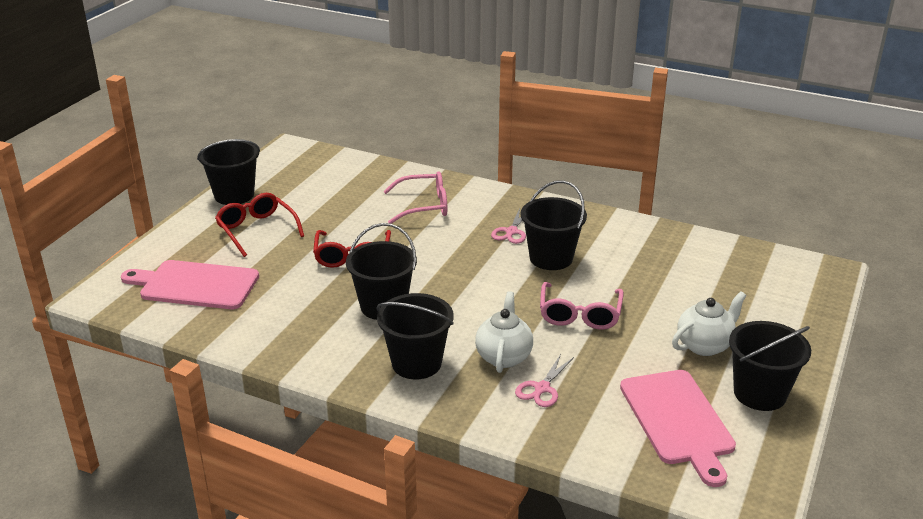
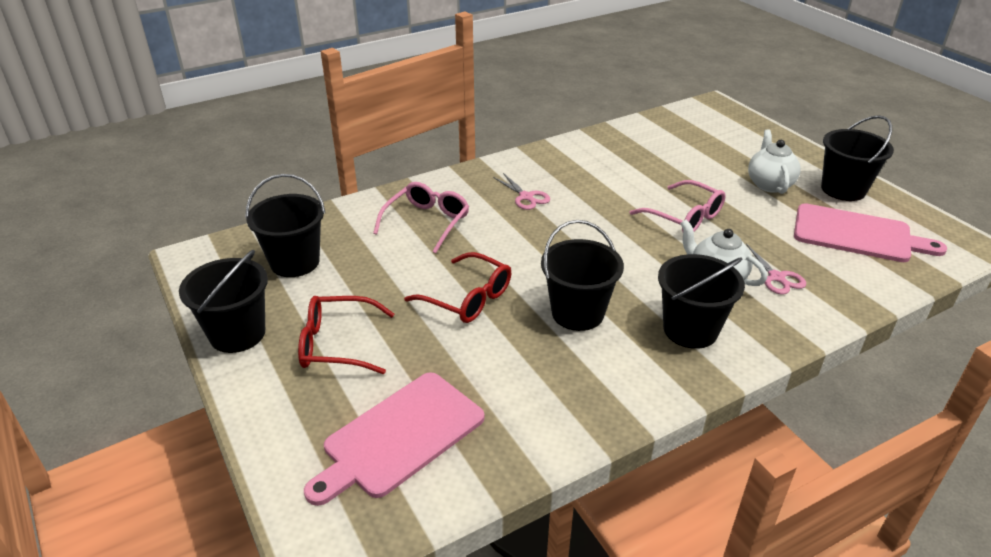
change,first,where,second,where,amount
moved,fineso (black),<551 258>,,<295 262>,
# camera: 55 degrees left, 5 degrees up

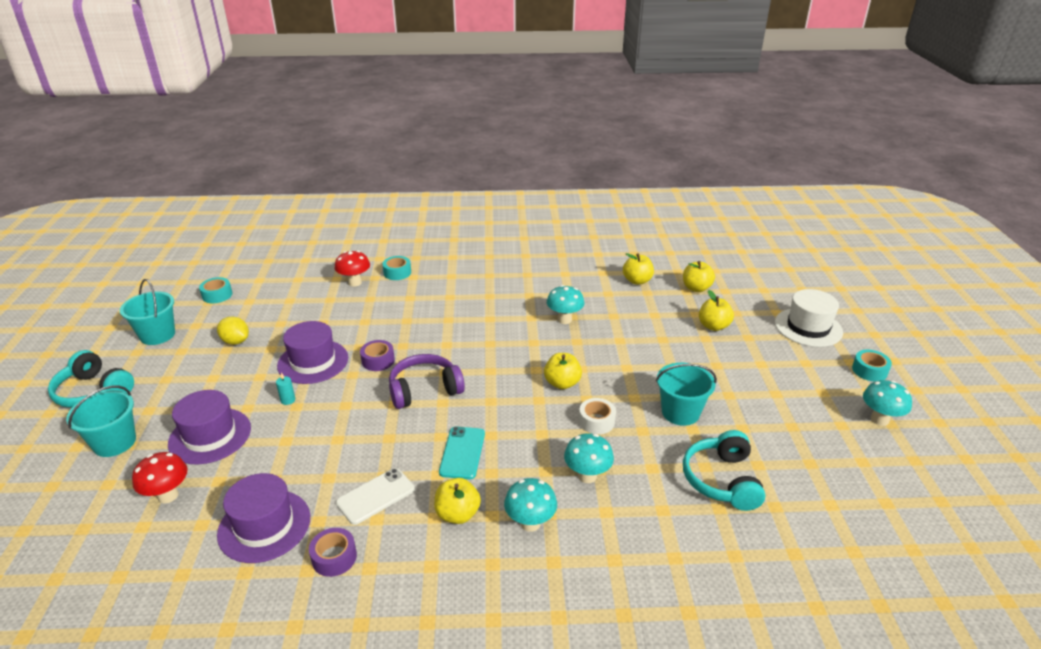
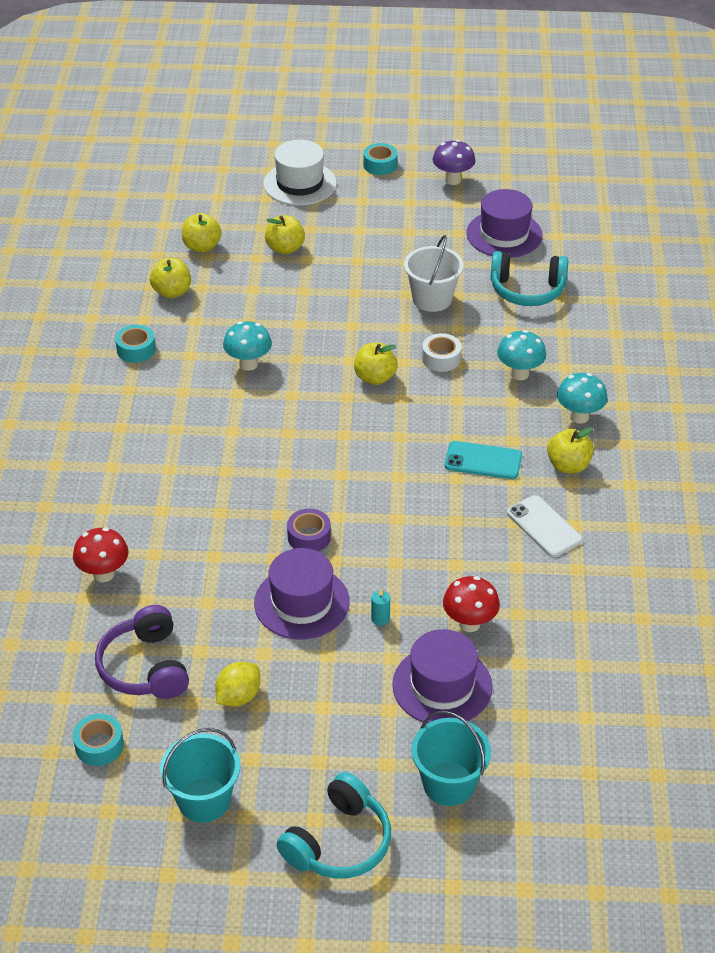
change,first,where,second,where,amount
removed,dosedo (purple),<334 557>,,,
moved,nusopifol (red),<168 495>,,<469 623>,
moved,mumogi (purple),<264 525>,,<504 234>,
moved,dosedo (turquoise),<397 273>,,<136 349>,
moved,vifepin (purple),<424 390>,,<145 667>,
recoloured,fineso (turquoise),<680 412>,fineso (white),<432 299>,
recoloured,nusopifol (turquoise),<879 419>,nusopifol (purple),<452 180>,
# camera: 85 degrees left, 10 degrees up

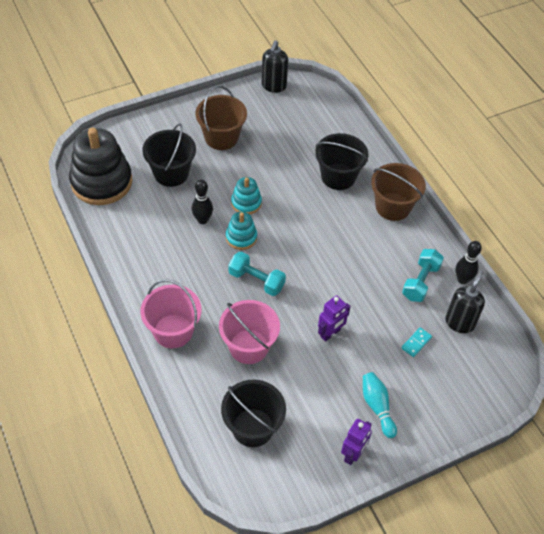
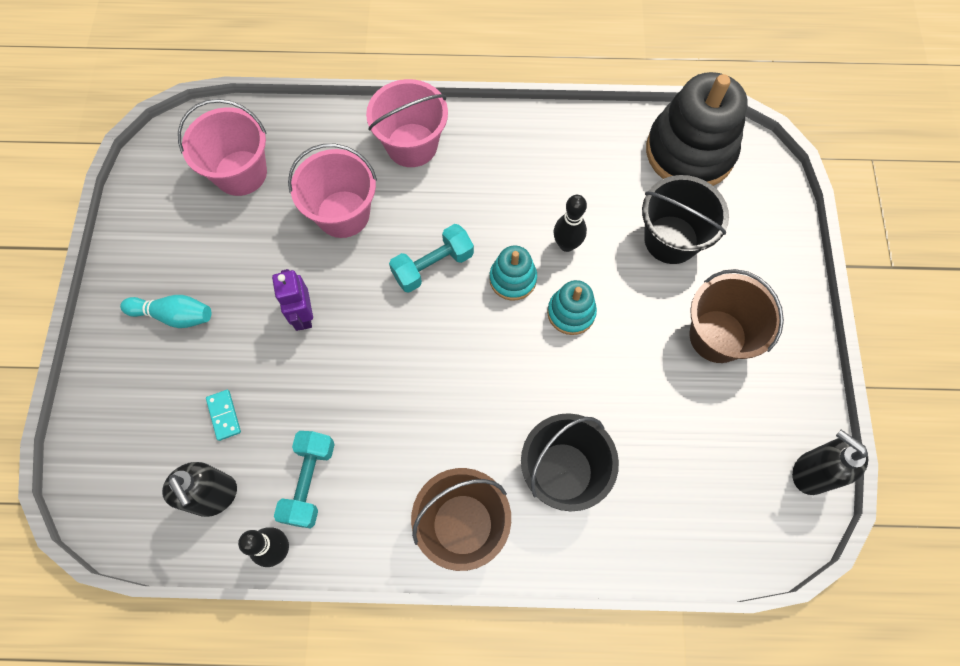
change,first,where,second,where,amount
removed,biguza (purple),<353 454>,,,
recoloured,fineso (black),<252 427>,fineso (pink),<241 173>,
turned,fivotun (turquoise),<420 282>,,<309 482>,45 degrees clockwise
# camera: 120 degrees right, 15 degrees up

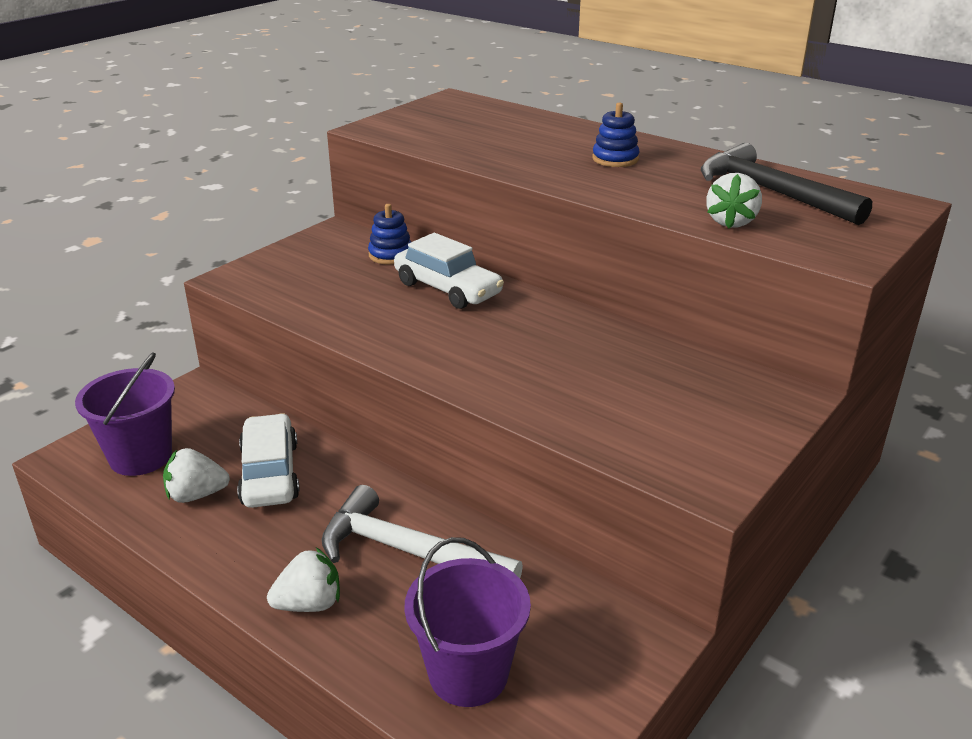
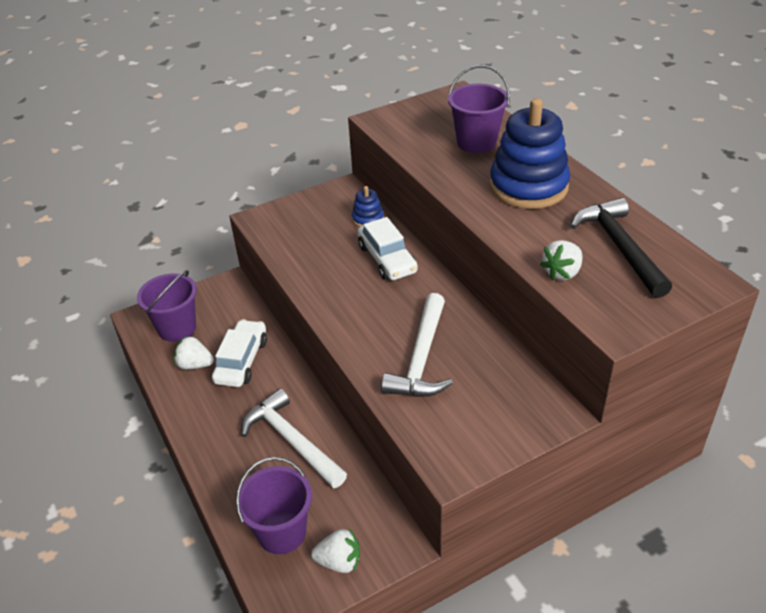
change,first,where,second,where,amount
added,,,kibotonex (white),<421 358>,
added,,,fineso (purple),<476 142>,
moved,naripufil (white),<309 604>,,<339 561>,
resized,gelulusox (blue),<615 159>,,<528 186>,x2.21
# camera: 25 degrees right, 10 degrees up

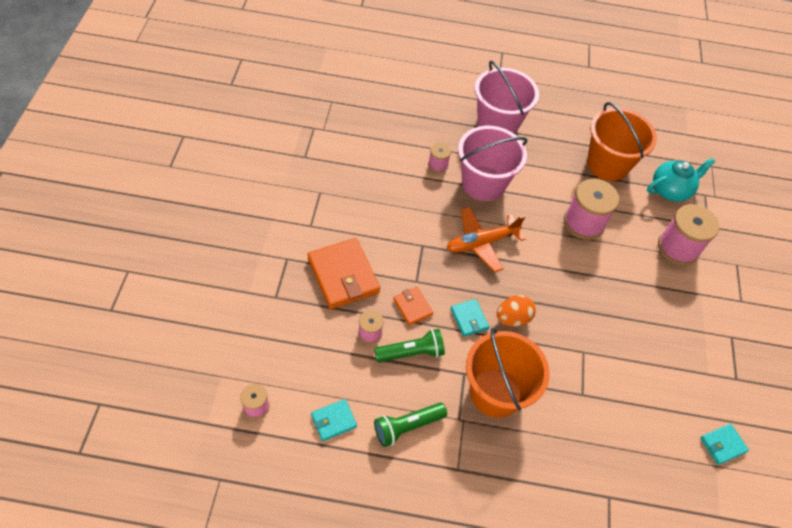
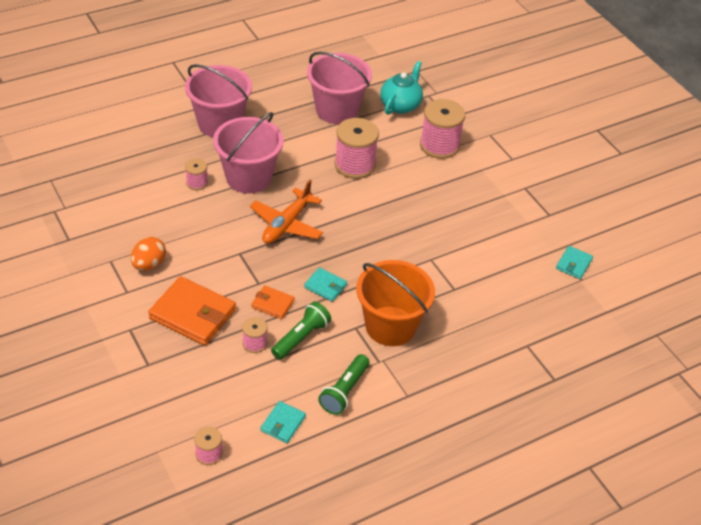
change,first,where,second,where,amount
moved,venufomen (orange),<512 318>,,<149 264>,
recoloured,fineso (orange),<607 164>,fineso (pink),<337 110>,
# camera: 35 degrees left, 10 degrees down

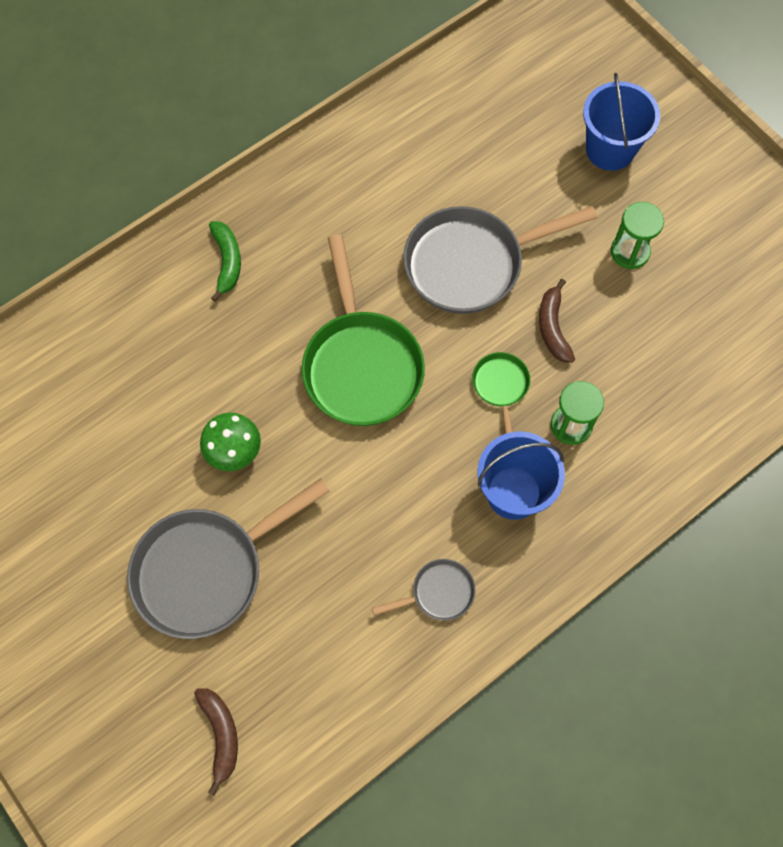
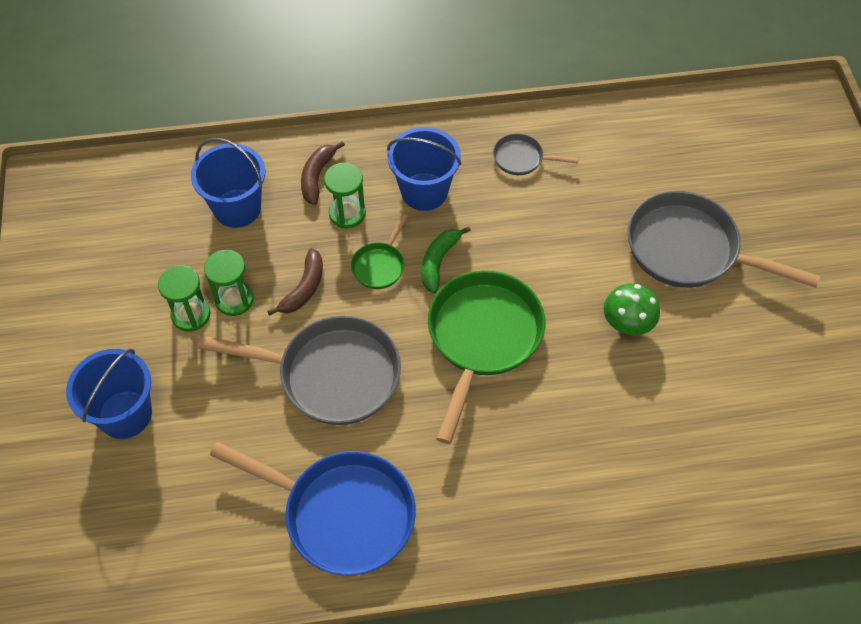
change,first,where,second,where,amount
added,,,fineso (blue),<237 208>,
added,,,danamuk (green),<234 299>,
added,,,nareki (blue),<342 514>,
moved,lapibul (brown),<221 735>,,<317 176>,
moved,lapibul (green),<227 262>,,<439 262>,
turned,nareki (grey),<206 571>,,<689 250>,150 degrees counterclockwise
# camera: 150 degrees left, 10 degrees down

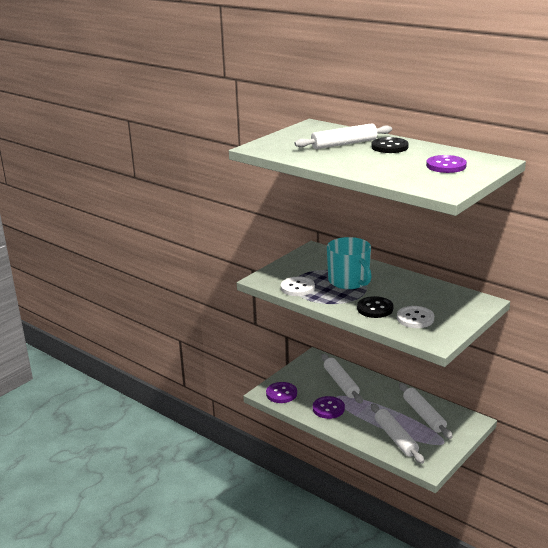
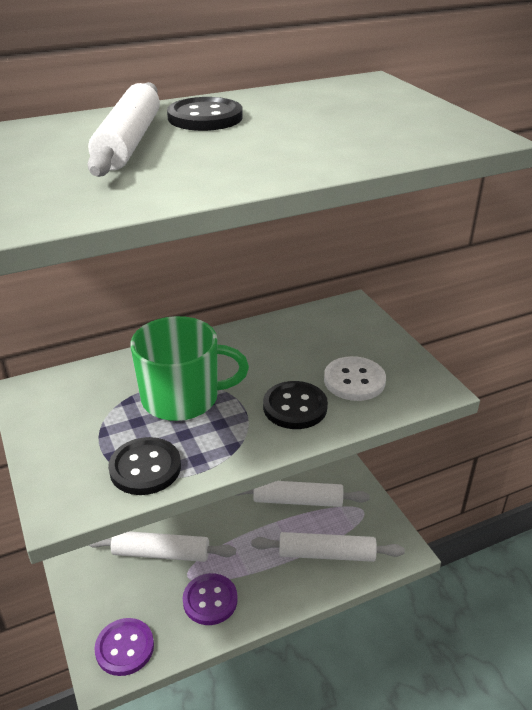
change,first,where,second,where,amount
removed,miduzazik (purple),<446 166>,,,
recoloured,miduzazik (white),<297 288>,miduzazik (black),<145 468>,
recoloured,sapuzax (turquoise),<349 281>,sapuzax (green),<182 398>,
# camera: 65 degrees left, 10 degrees up

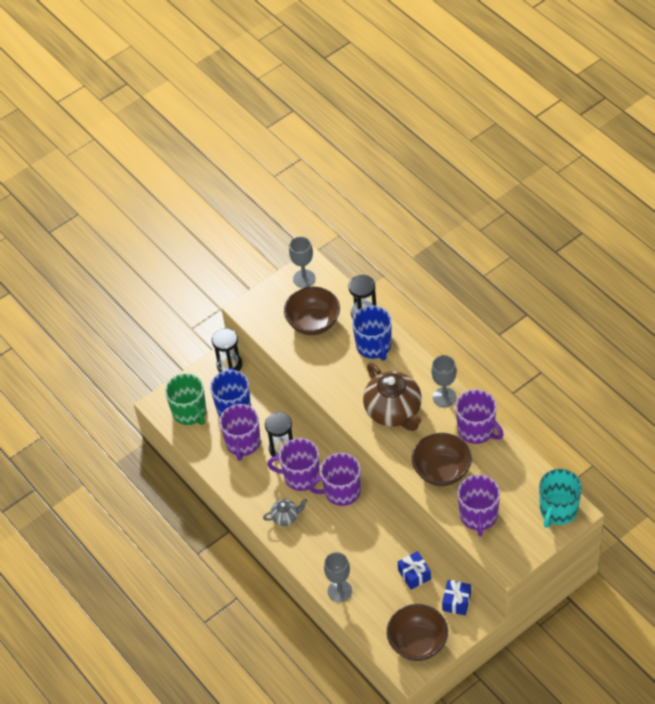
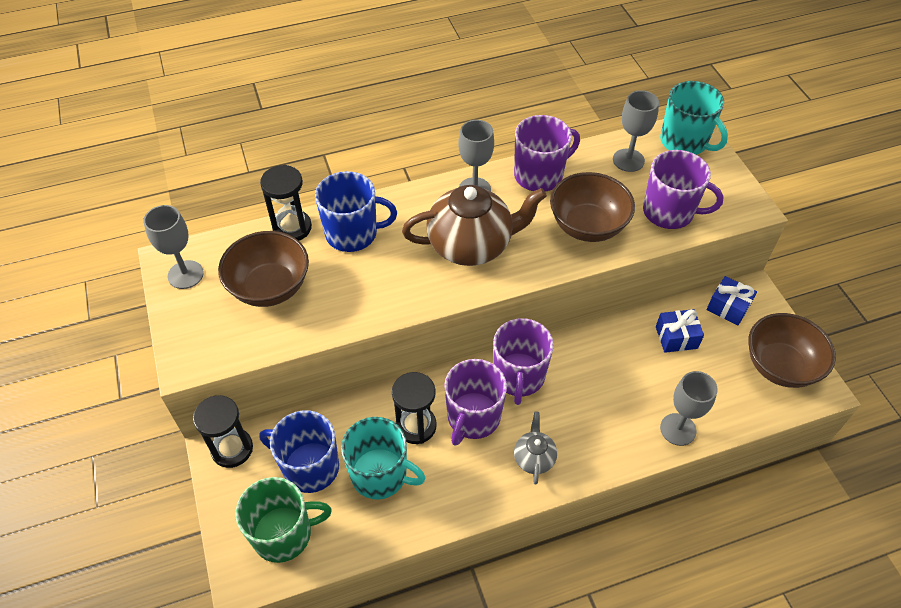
change,first,where,second,where,amount
added,,,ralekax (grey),<628 160>,
recoloured,sapuzax (purple),<243 443>,sapuzax (turquoise),<380 475>,
# camera: 75 degrees left, 0 degrees up

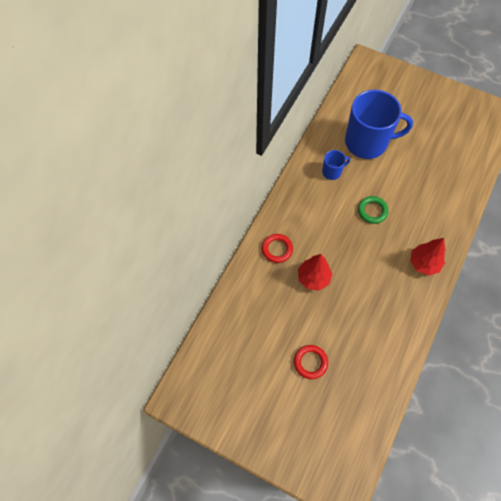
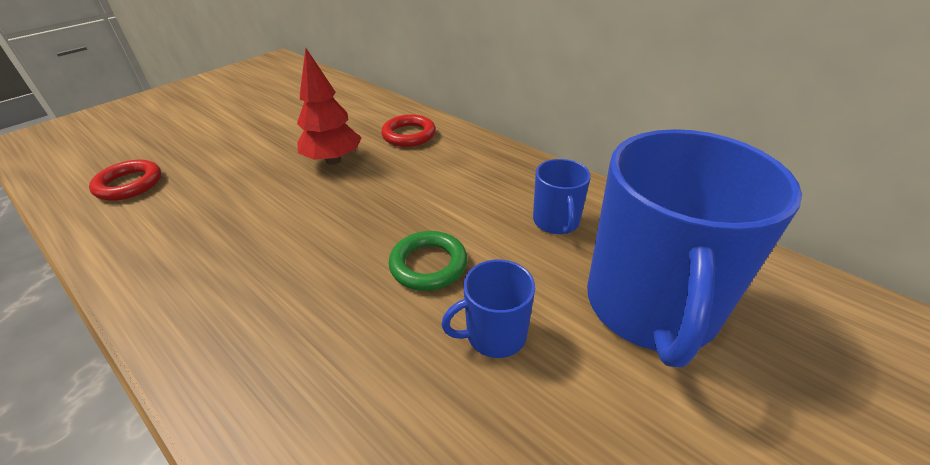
change,first,where,second,where,amount
removed,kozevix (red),<424 263>,,,
added,,,sapuzax (blue),<494 334>,
moved,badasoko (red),<310 362>,,<129 184>,
# camera: 105 degrees right, 25 degrees down

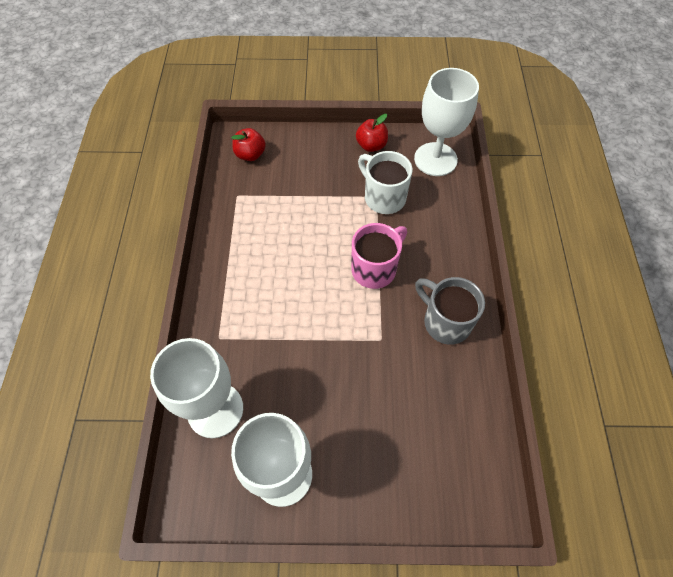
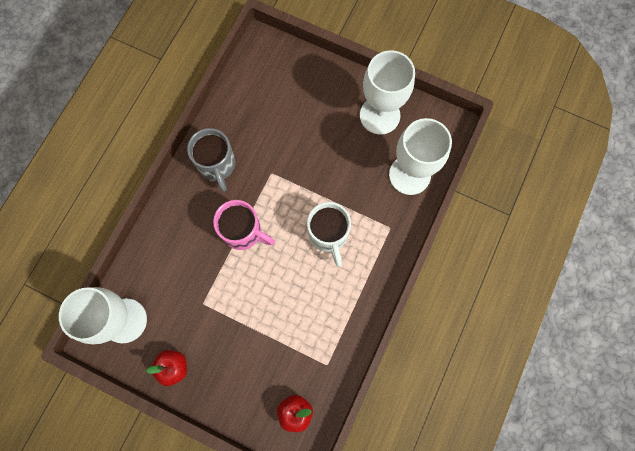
change,first,where,second,where,amount
moved,sapuzax (white),<383 197>,,<328 235>,
turned,sapuzax (pink),<375 268>,,<243 232>,135 degrees counterclockwise
# camera: 155 degrees left, 15 degrees up

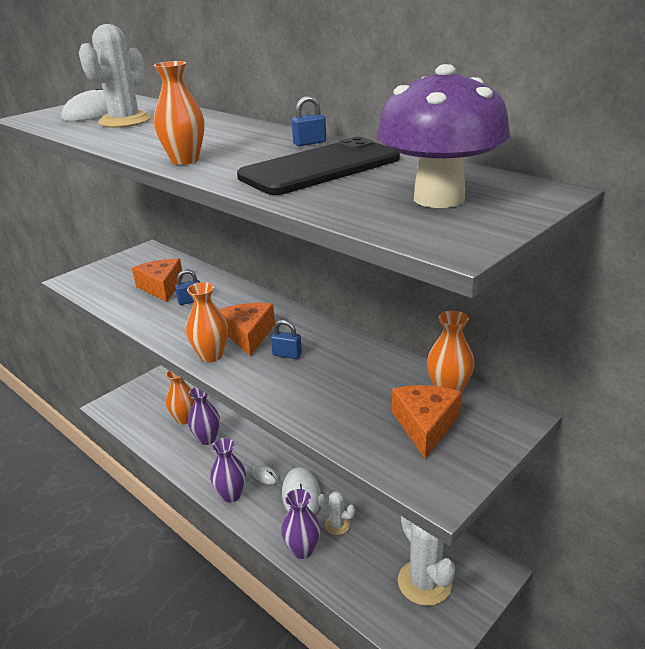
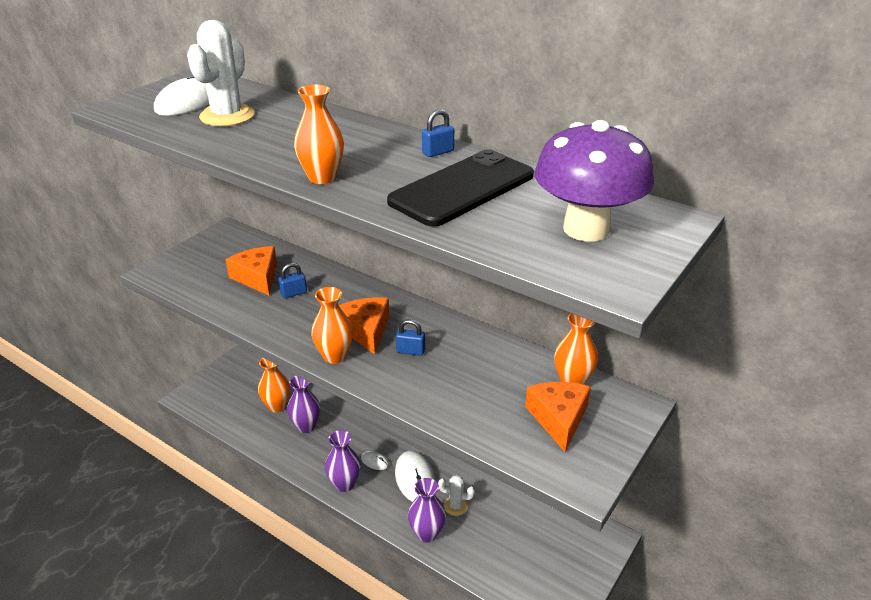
change,first,where,second,where,amount
removed,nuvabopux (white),<424 582>,,,
# camera: 10 degrees left, 5 degrees up

